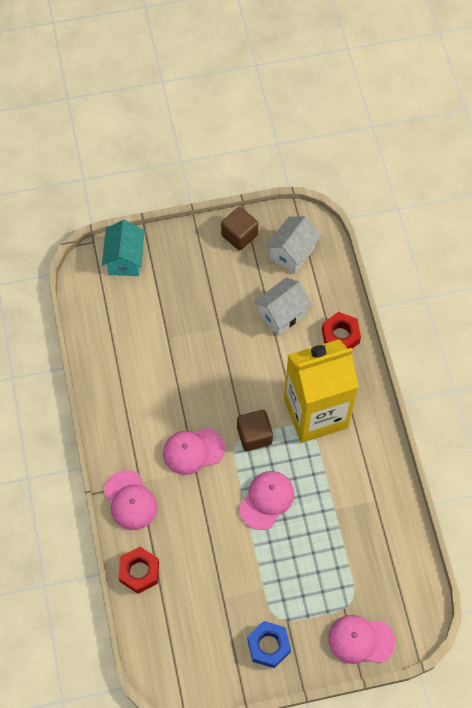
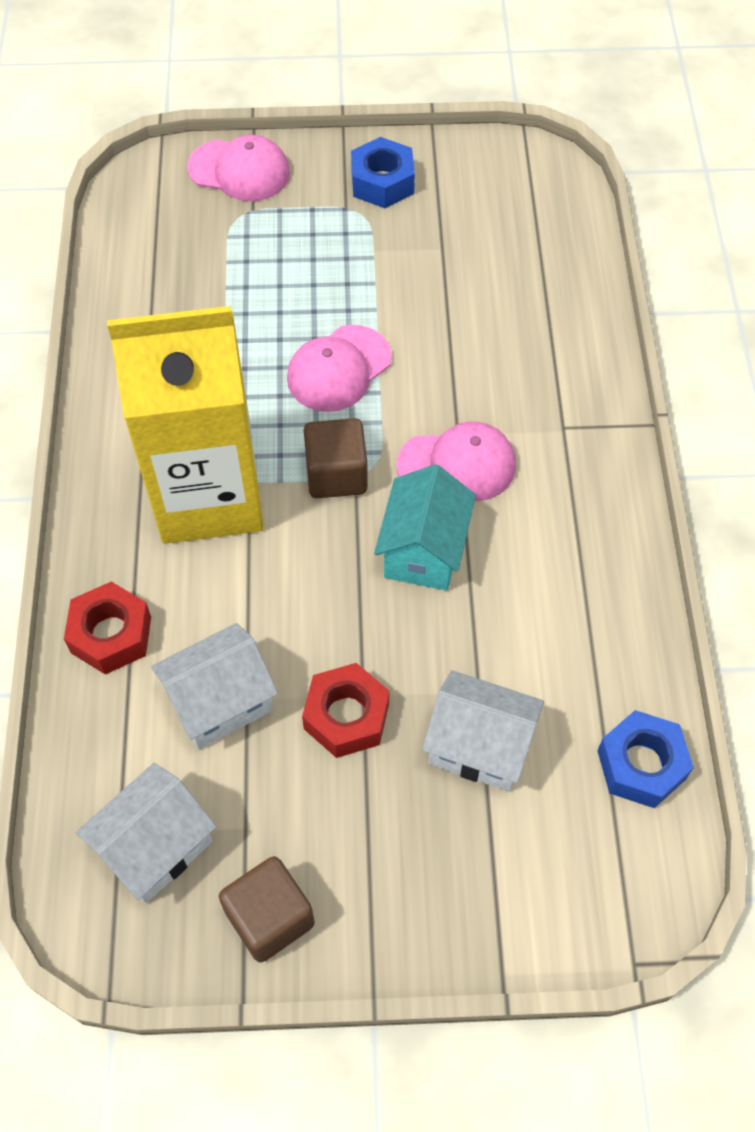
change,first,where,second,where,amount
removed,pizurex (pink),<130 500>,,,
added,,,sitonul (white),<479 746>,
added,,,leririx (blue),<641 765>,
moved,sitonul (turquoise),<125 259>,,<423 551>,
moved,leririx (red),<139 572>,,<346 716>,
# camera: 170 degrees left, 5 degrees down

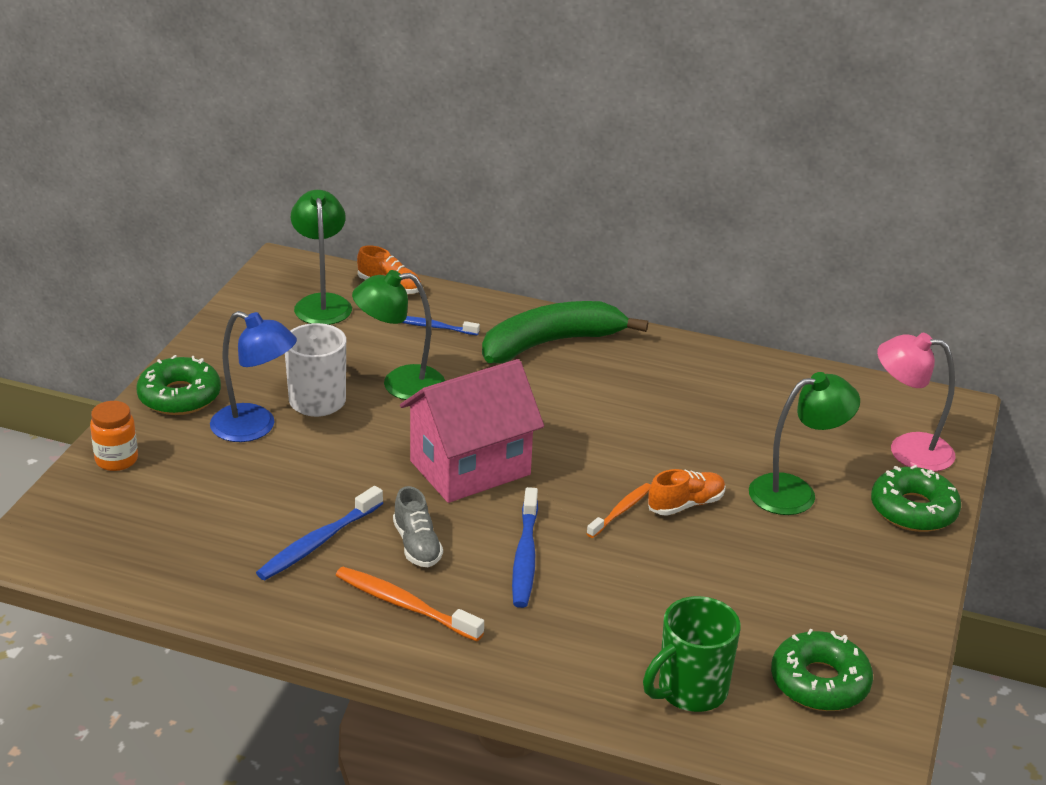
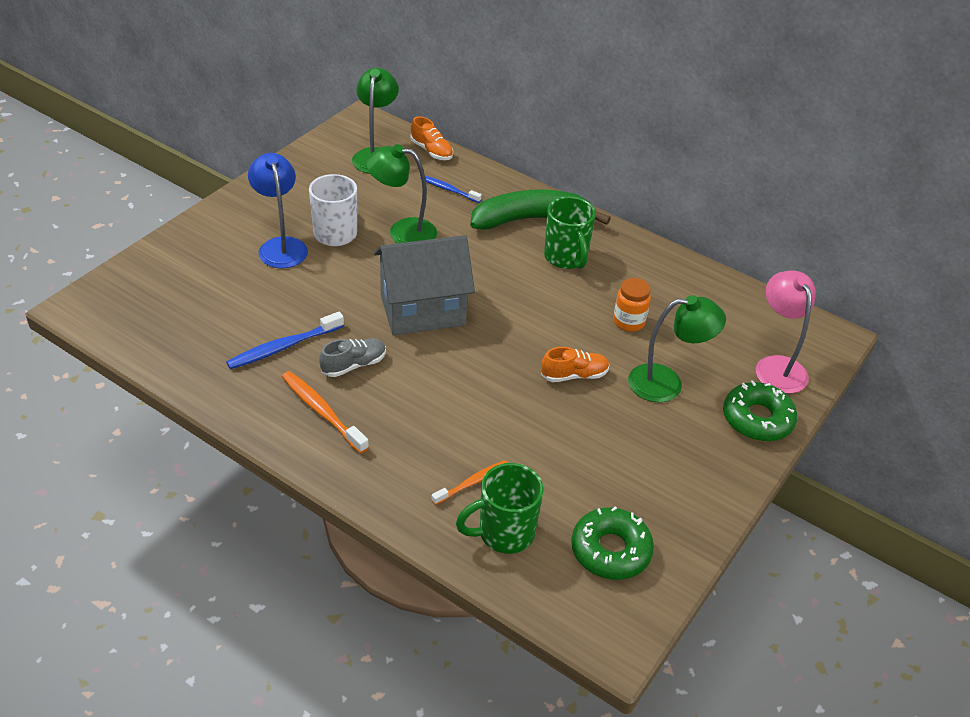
change,first,where,second,where,amount
removed,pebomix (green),<179 396>,,,
removed,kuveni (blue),<525 556>,,,
added,,,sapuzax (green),<566 258>,
moved,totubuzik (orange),<116 460>,,<629 322>,
moved,kuveni (orange),<621 511>,,<472 482>,
recoloured,sitonul (pink),<470 468>,sitonul (grey),<422 310>,
turned,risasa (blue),<255 428>,,<281 246>,150 degrees counterclockwise
turned,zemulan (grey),<417 545>,,<354 365>,120 degrees counterclockwise
turned,risasa (pink),<907 450>,,<776 366>,45 degrees clockwise
# camera: 15 degrees right, 10 degrees up

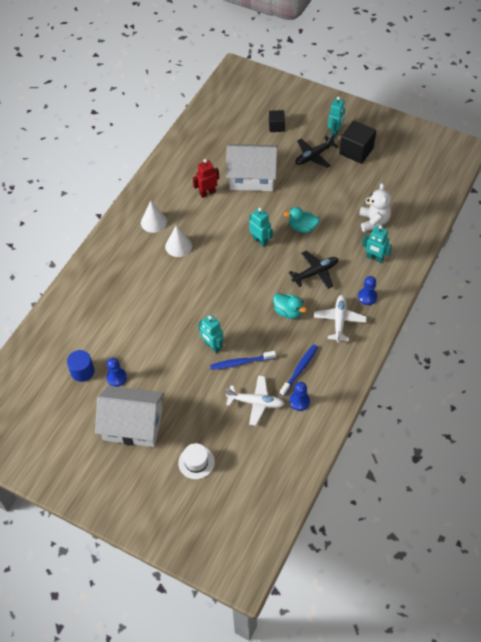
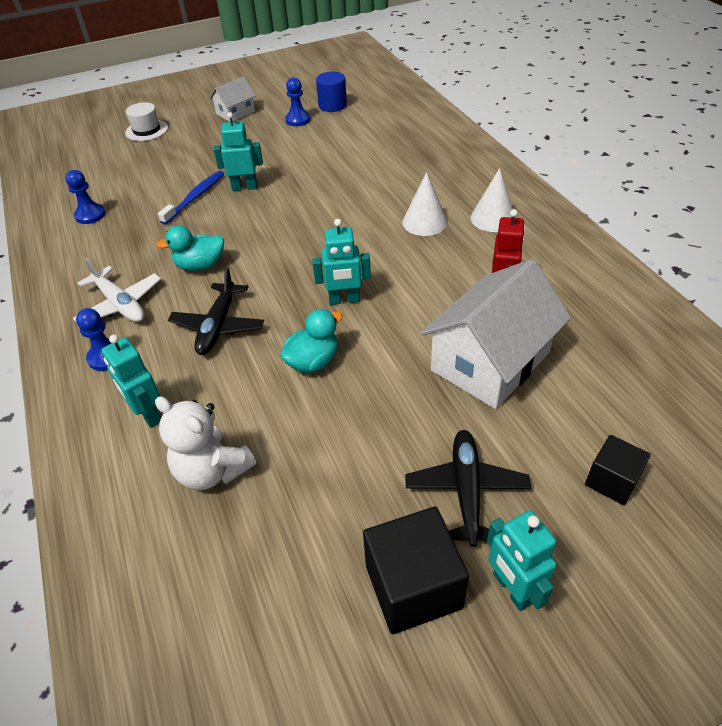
change,first,where,second,where,amount
removed,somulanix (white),<256 402>,,,
removed,kuveni (blue),<299 369>,,,
turned,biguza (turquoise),<374 258>,,<148 414>,105 degrees counterclockwise
resized,sitonul (white),<133 425>,,<235 112>,x0.51
# camera: 130 degrees right, 10 degrees down

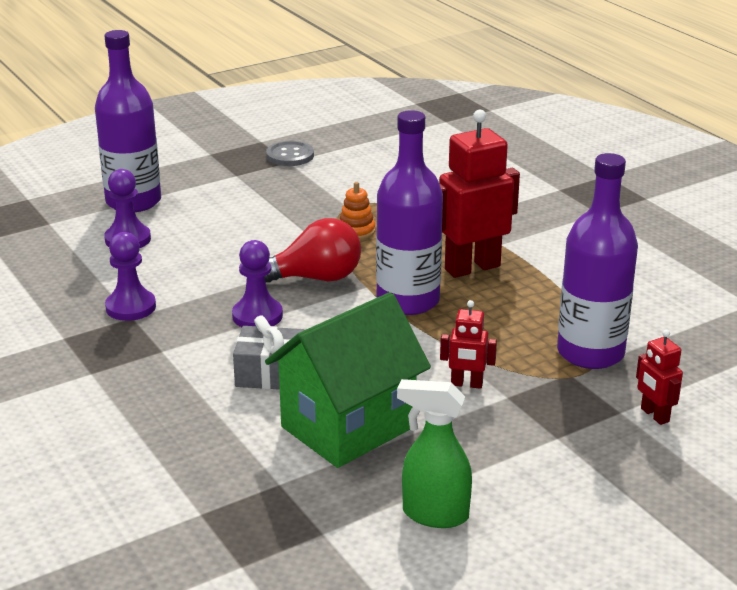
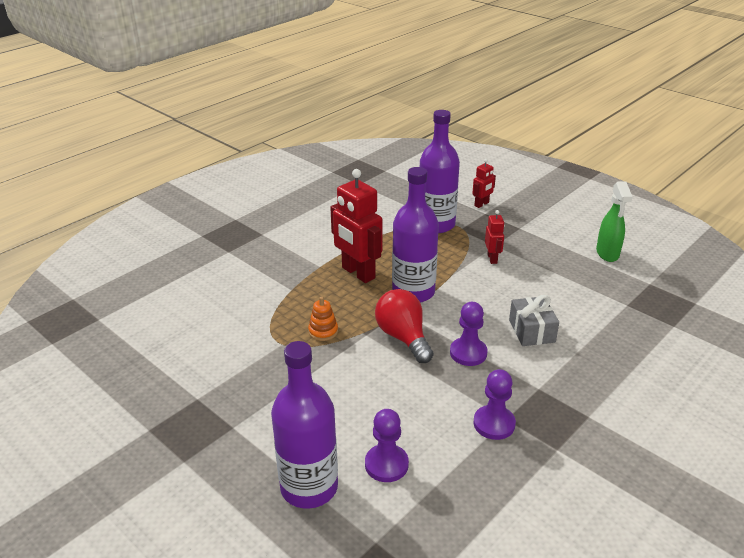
change,first,where,second,where,amount
removed,sitonul (green),<348 427>,,,
removed,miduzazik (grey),<290 155>,,,
# camera: 105 degrees left, 5 degrees up

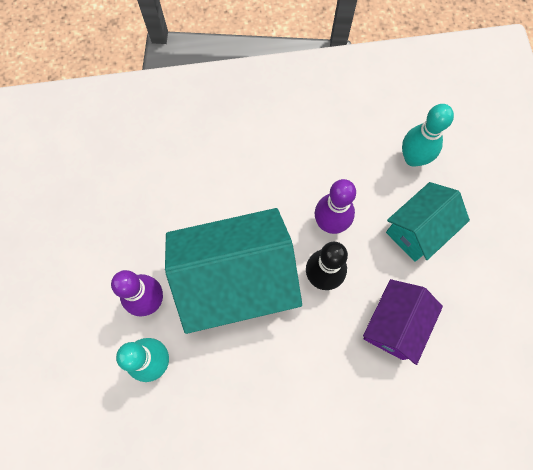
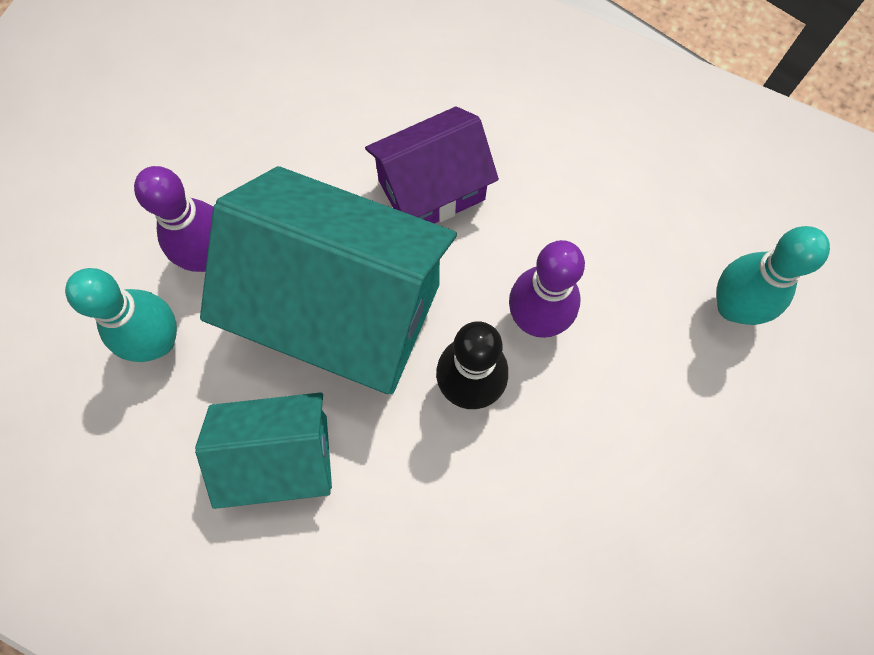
change,first,where,second,where,amount
moved,sitonul (purple),<394 325>,,<431 190>,
moved,sitonul (turquoise),<418 230>,,<281 456>,
# camera: 35 degrees right, 0 degrees up

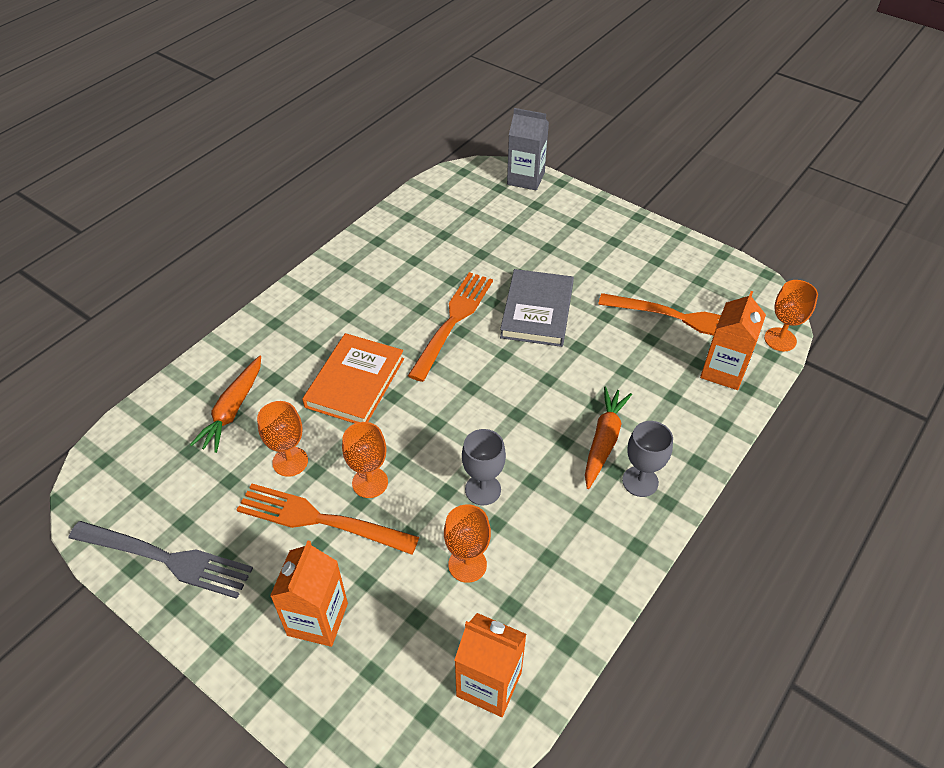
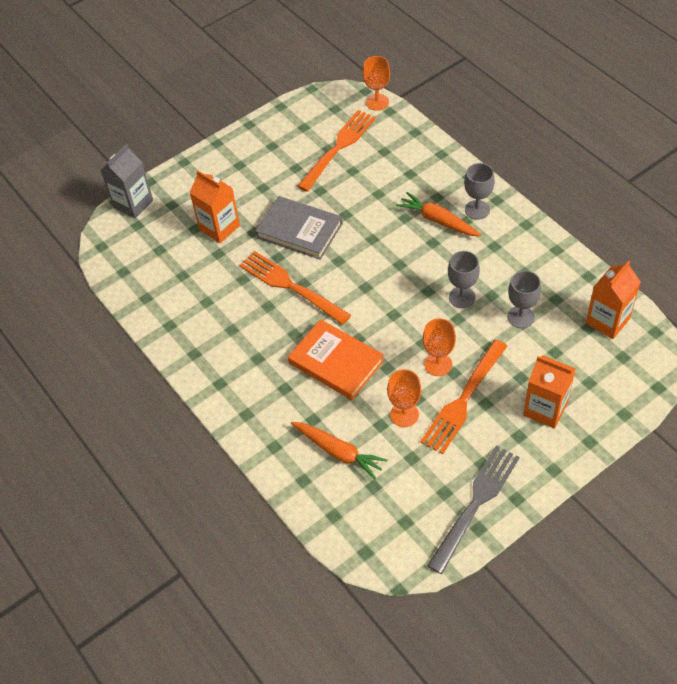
change,first,where,second,where,amount
moved,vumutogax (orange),<723 371>,,<219 227>,
recoloured,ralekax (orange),<467 564>,ralekax (grey),<520 317>,
# camera: 70 degrees left, 5 degrees up

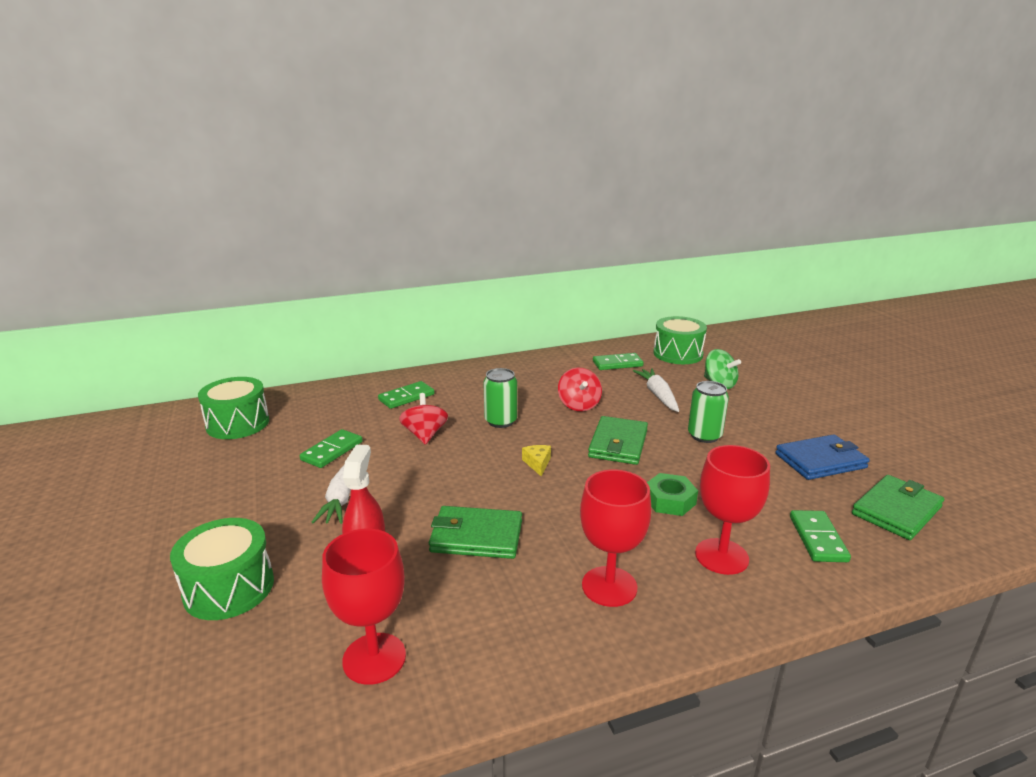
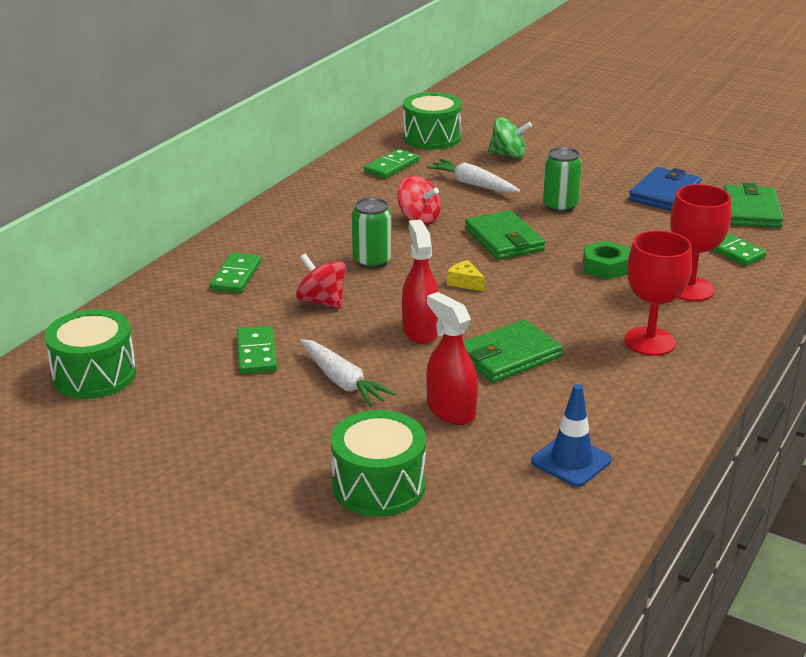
change,first,where,second,where,amount
added,,,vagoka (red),<420 330>,
replaced,ralekax (red),<374 658>,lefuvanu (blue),<571 461>,
# camera: 40 degrees left, 5 degrees up

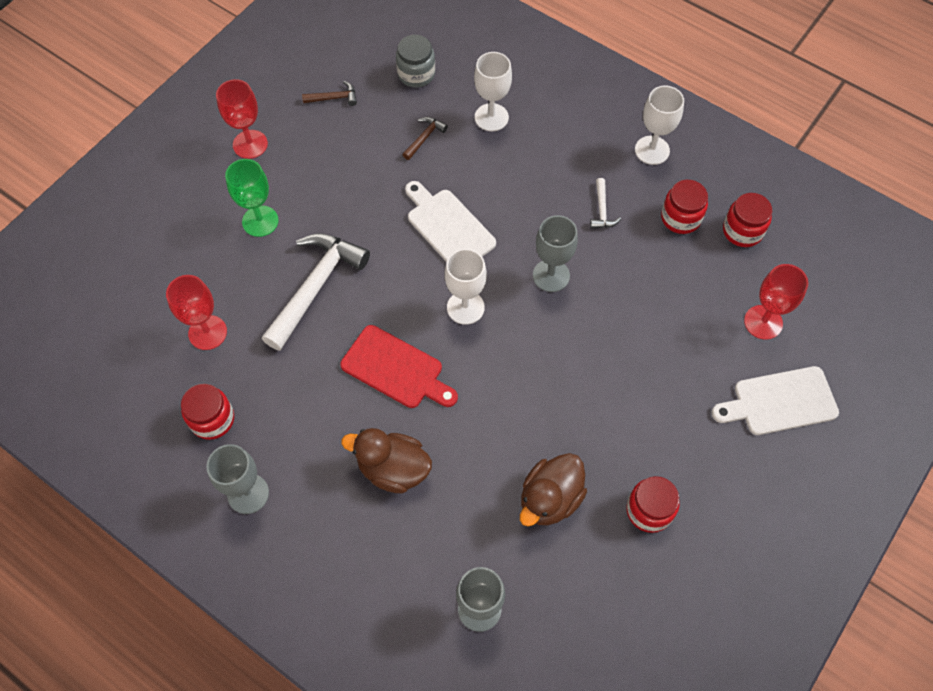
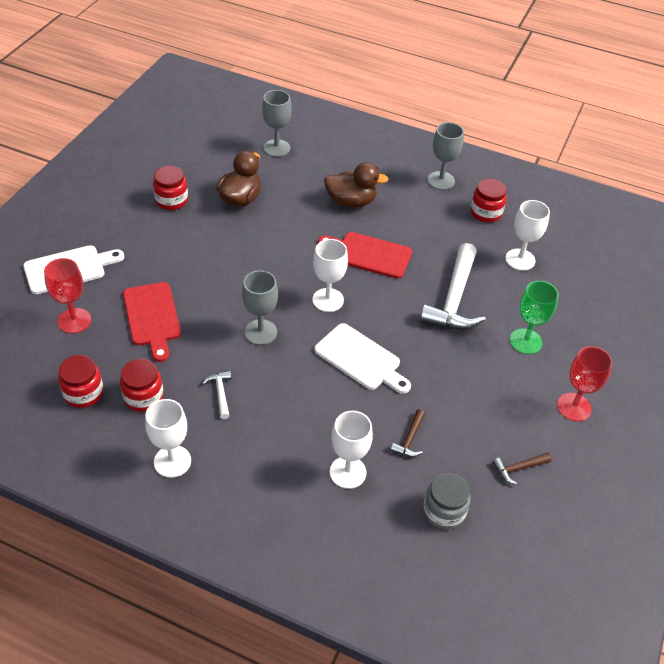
change,first,where,second,where,amount
added,,,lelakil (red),<152 317>,
recoloured,ralekax (red),<207 332>,ralekax (white),<520 259>,
# camera: 165 degrees right, 15 degrees down

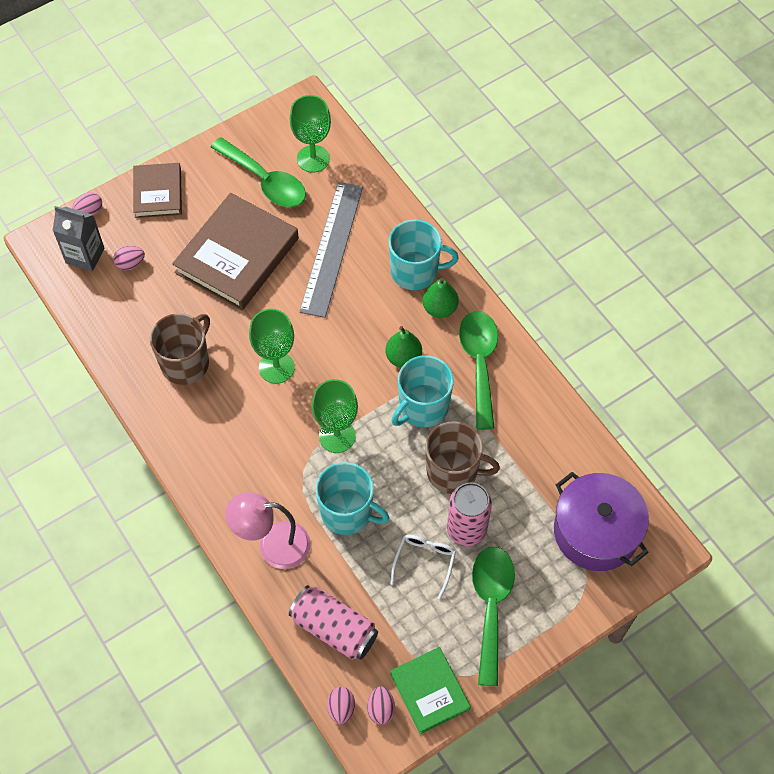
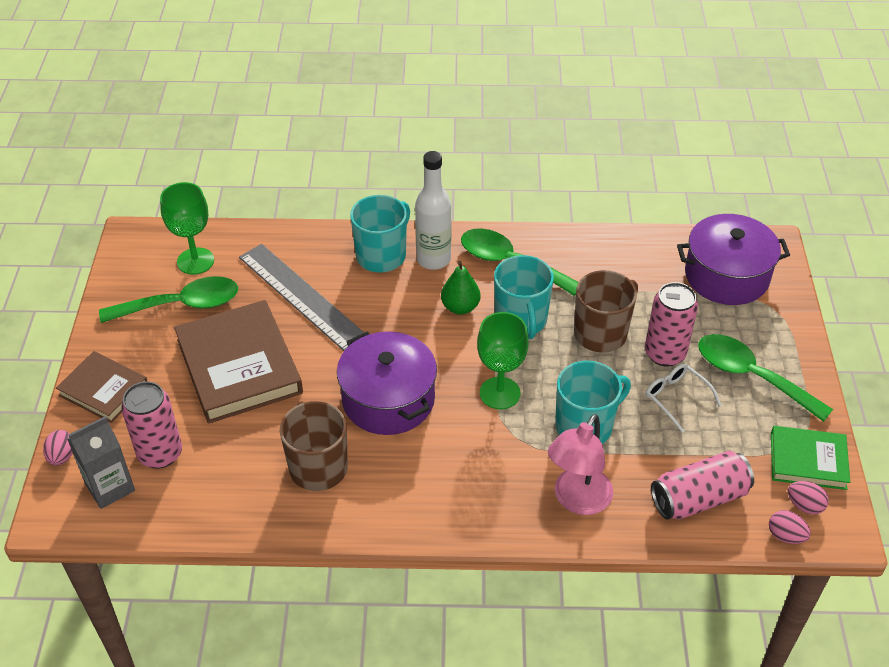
change,first,where,second,where,amount
replaced,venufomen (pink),<130 264>,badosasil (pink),<160 454>,
replaced,ralekax (green),<276 367>,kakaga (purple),<388 399>,
replaced,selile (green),<439 308>,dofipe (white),<433 259>,
# camera: 55 degrees left, 15 degrees down

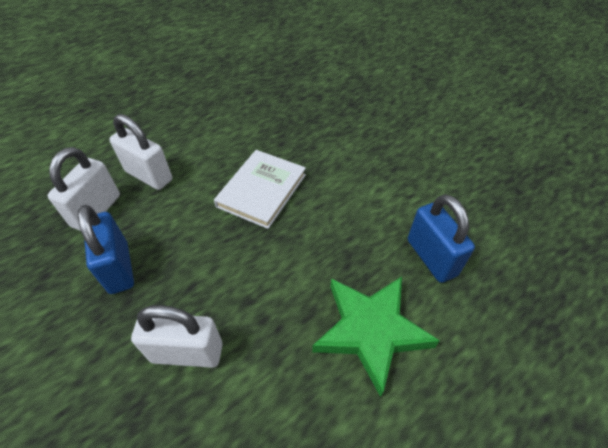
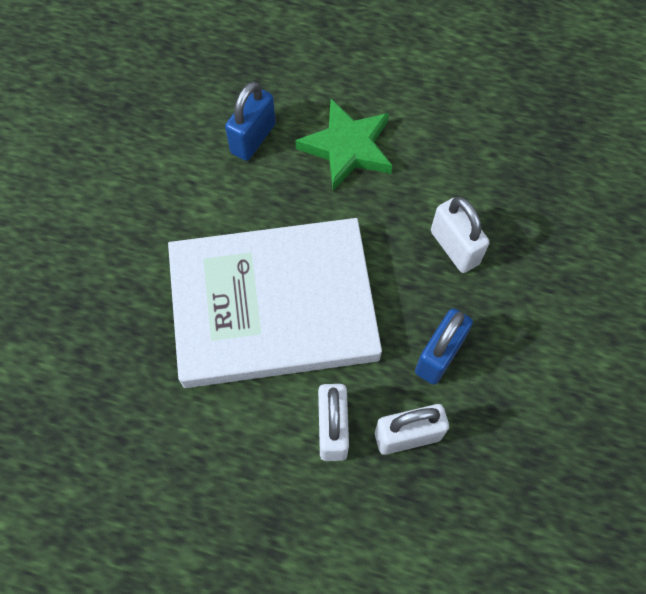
change,first,where,second,where,amount
resized,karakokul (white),<261 190>,,<273 306>,x2.13
# camera: 125 degrees left, 15 degrees up

